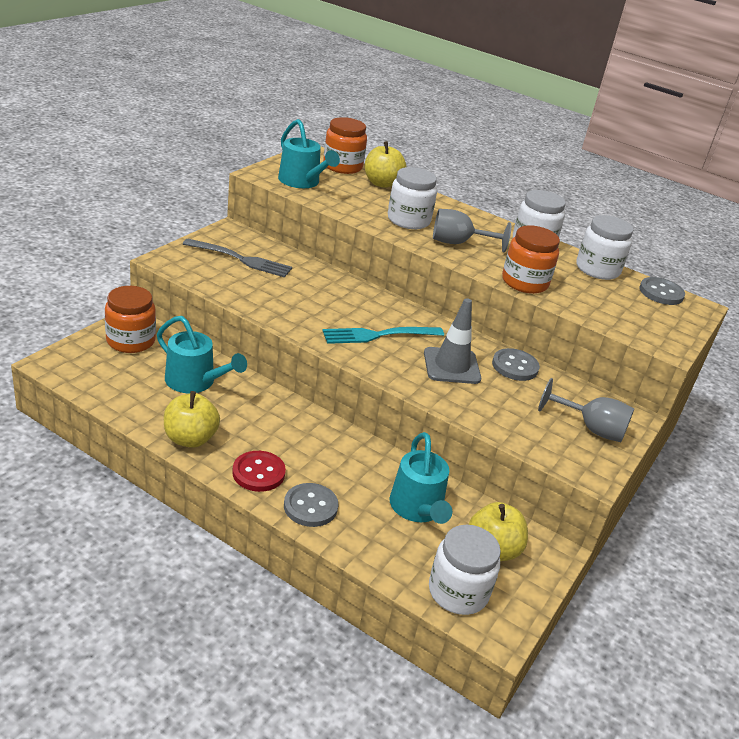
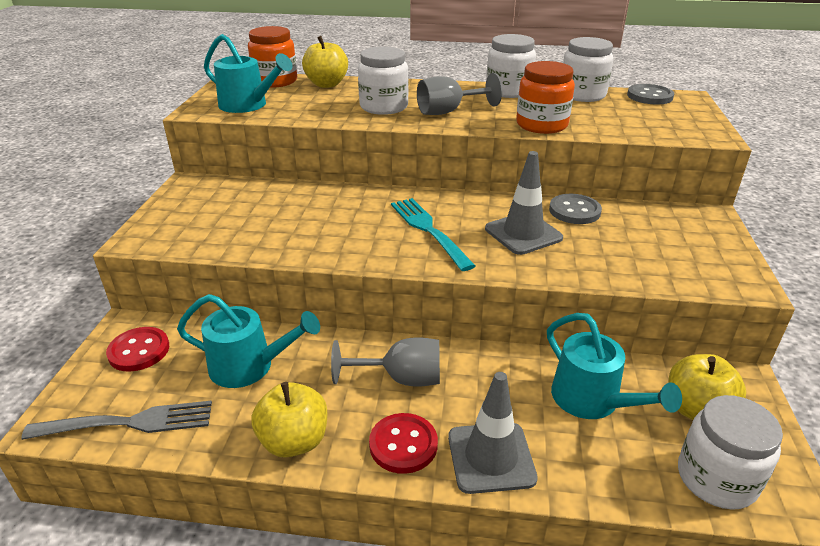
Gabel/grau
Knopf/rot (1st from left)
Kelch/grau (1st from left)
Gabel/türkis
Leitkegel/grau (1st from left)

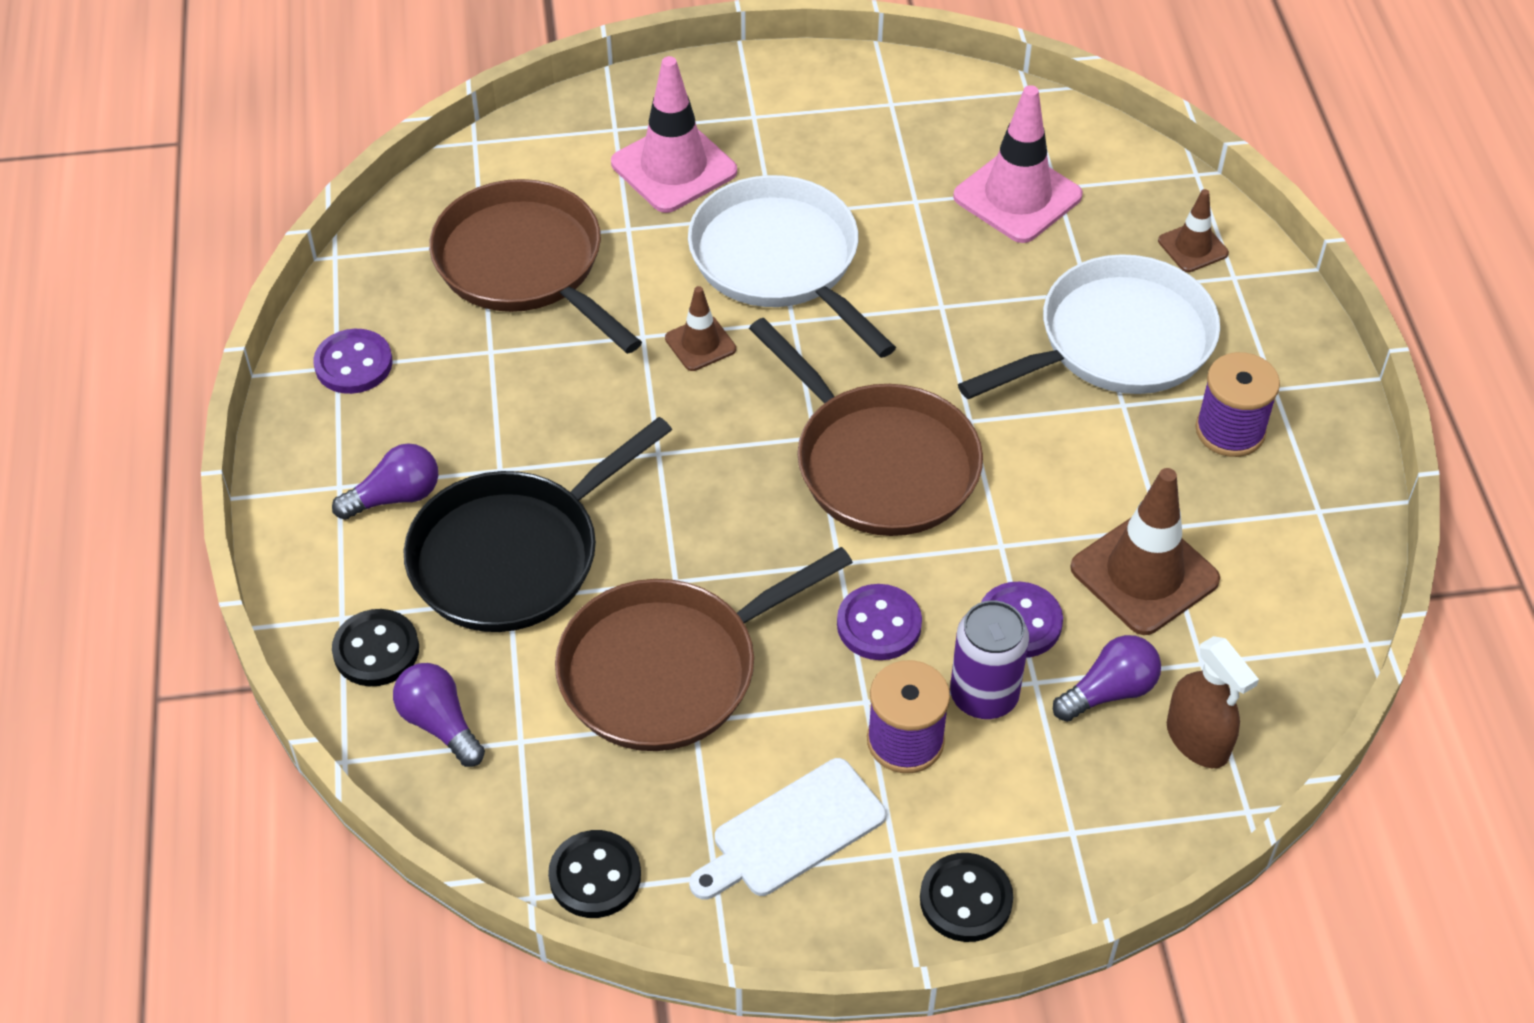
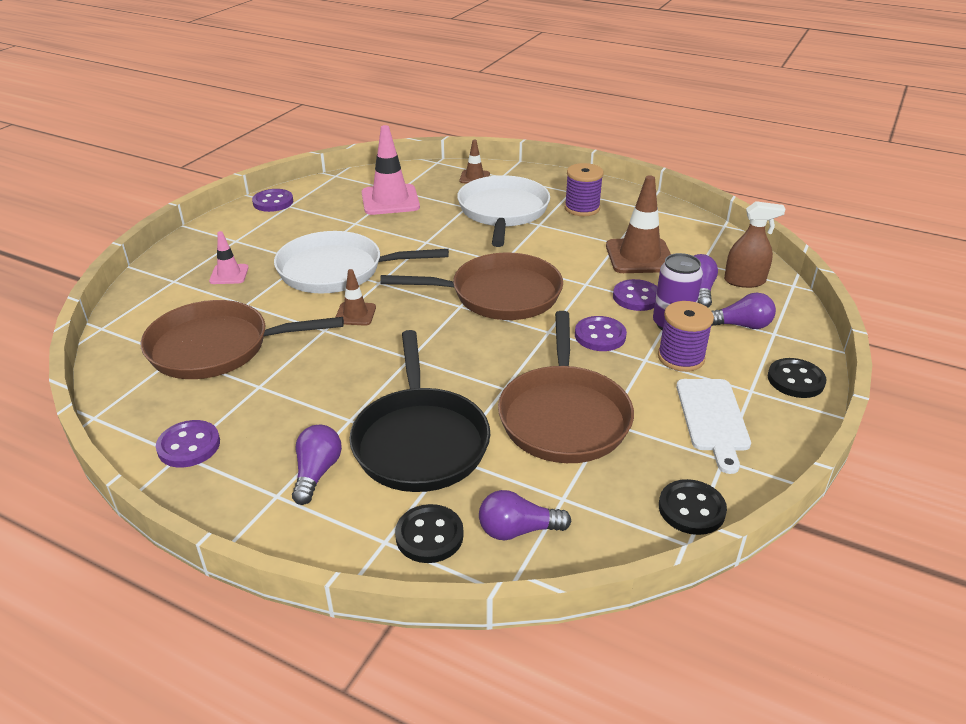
Leitkegel/rosa (1st from left)
Knopf/lila (2nd from left)
Glühbirne/lila (4th from left)

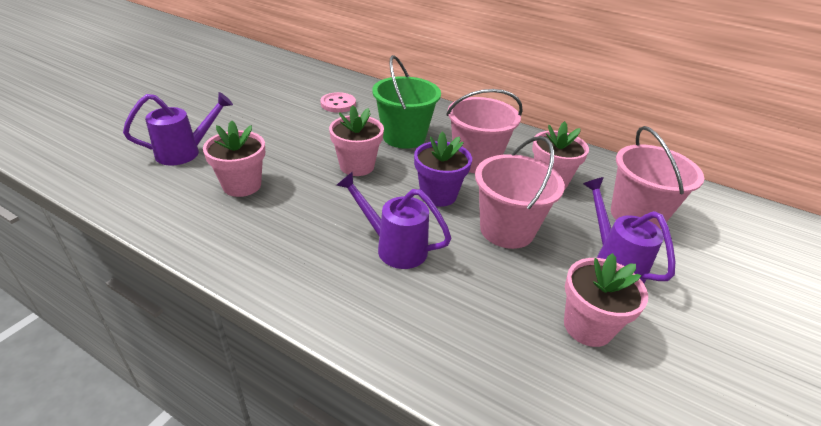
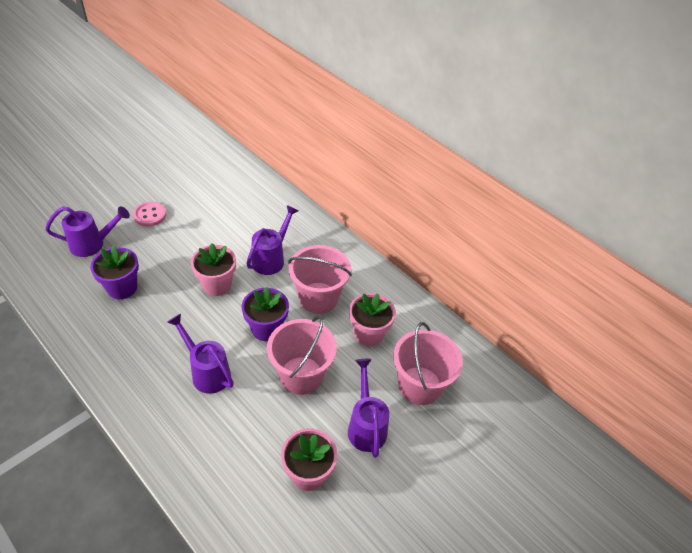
Blumentopf/lila (1st from left)
Knopf/rosa
Gießkanne/lila (3rd from left)

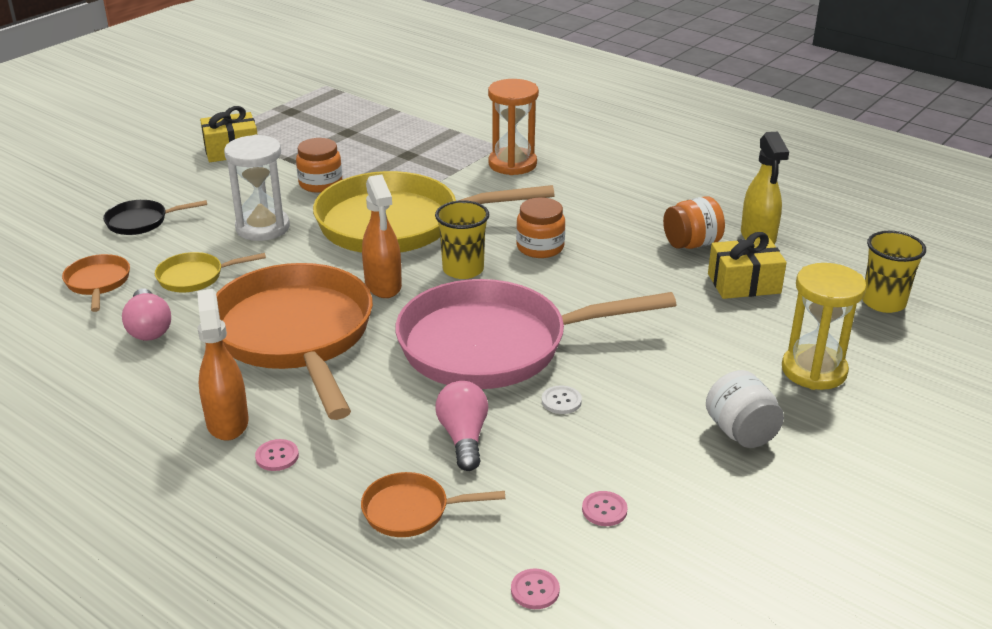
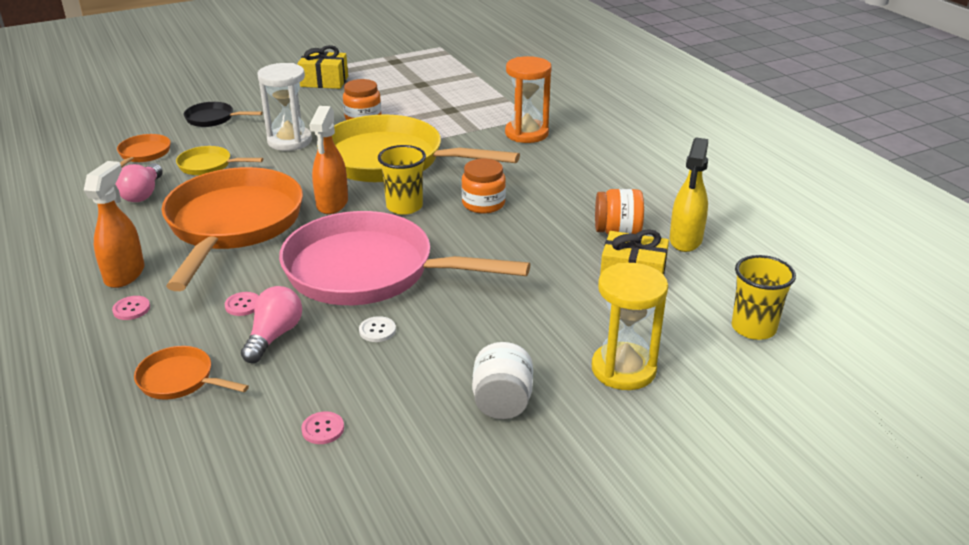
Knopf/rosa (2nd from left)

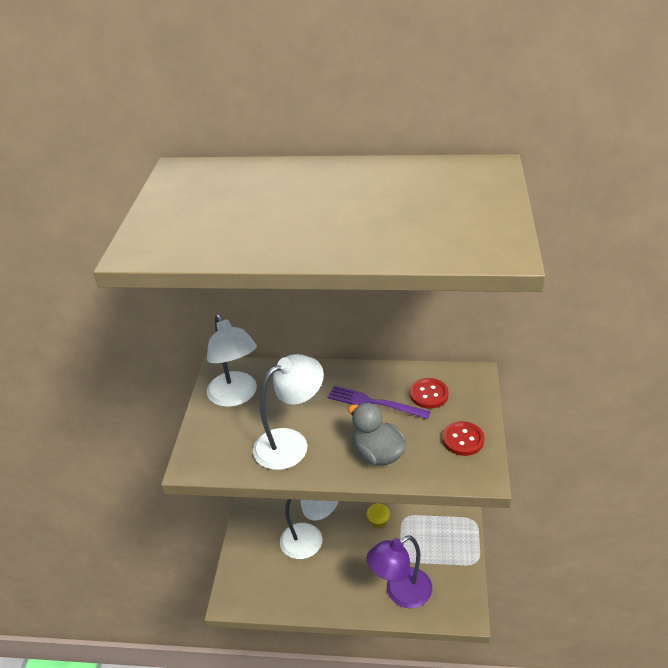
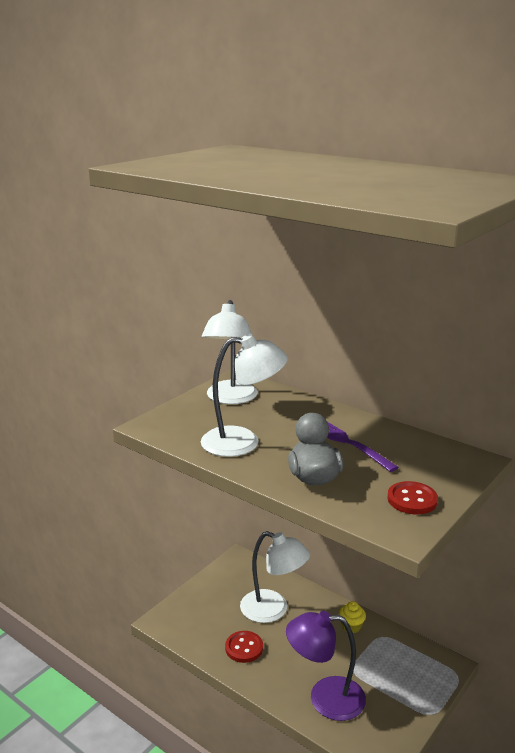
Knopf/rot (1st from left)

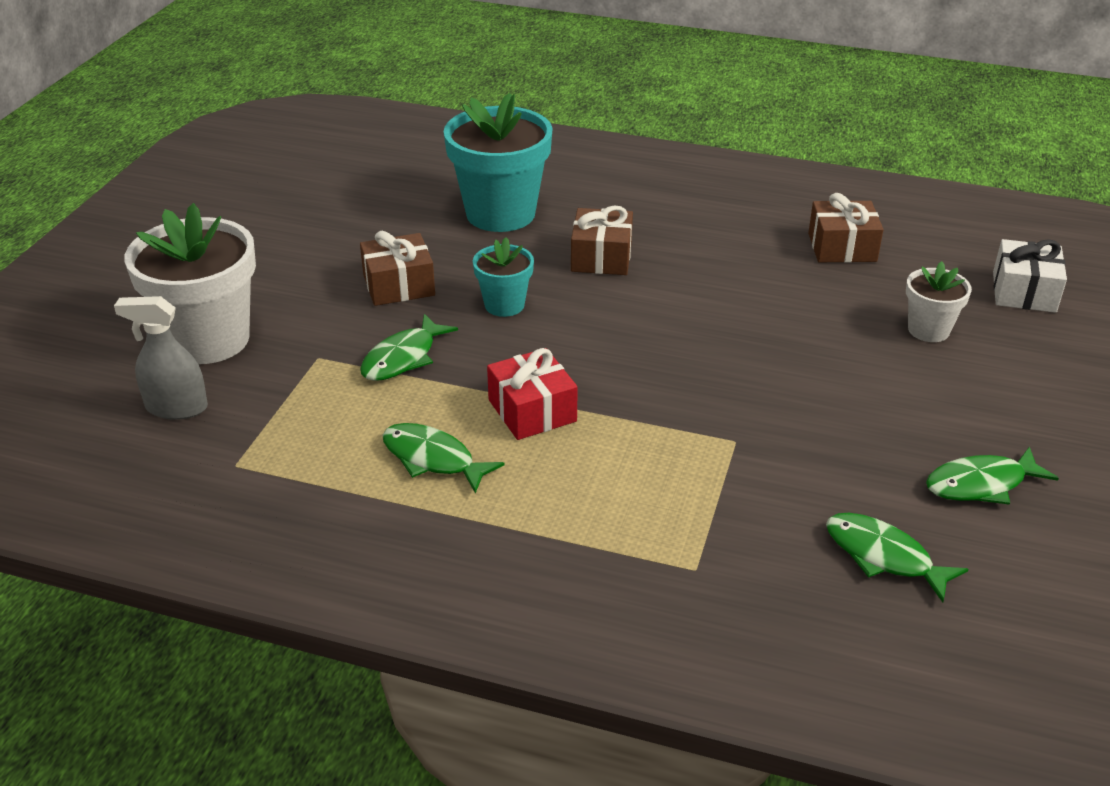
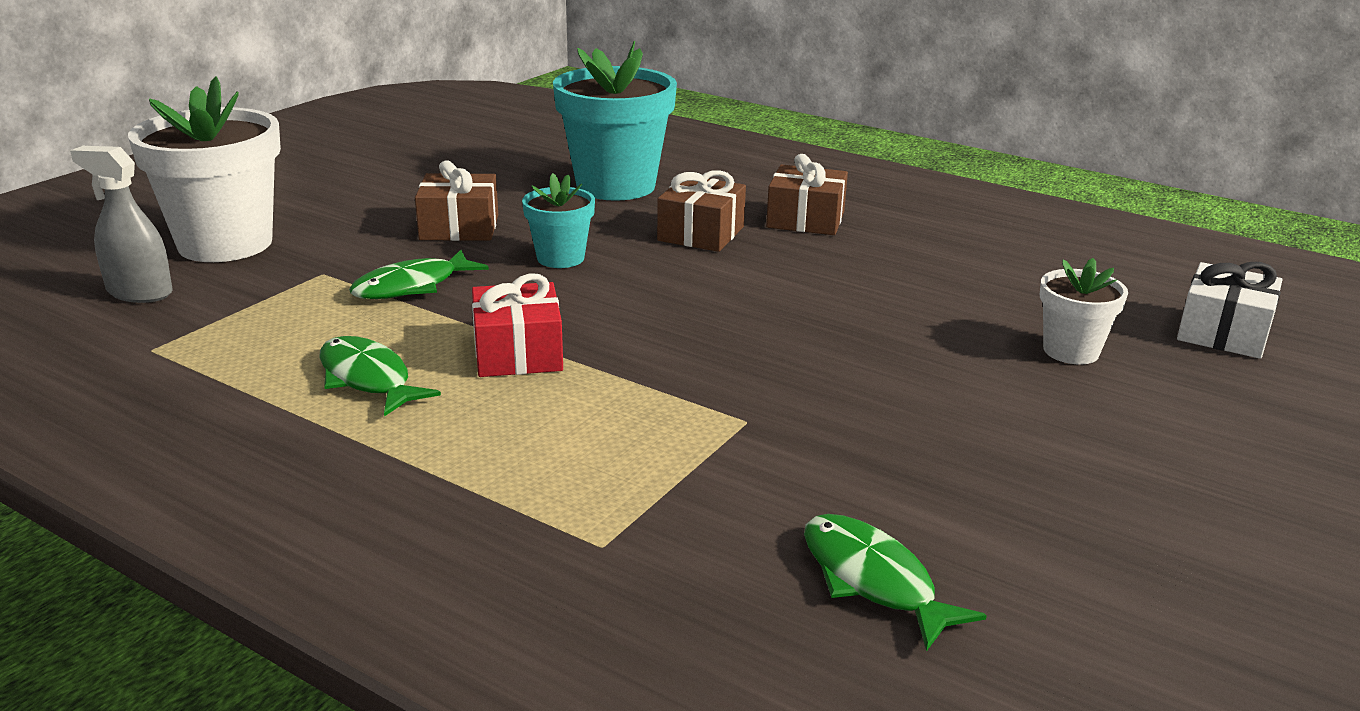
Geschenk/braun (3rd from left)
Fisch/grün (4th from left in the first image)

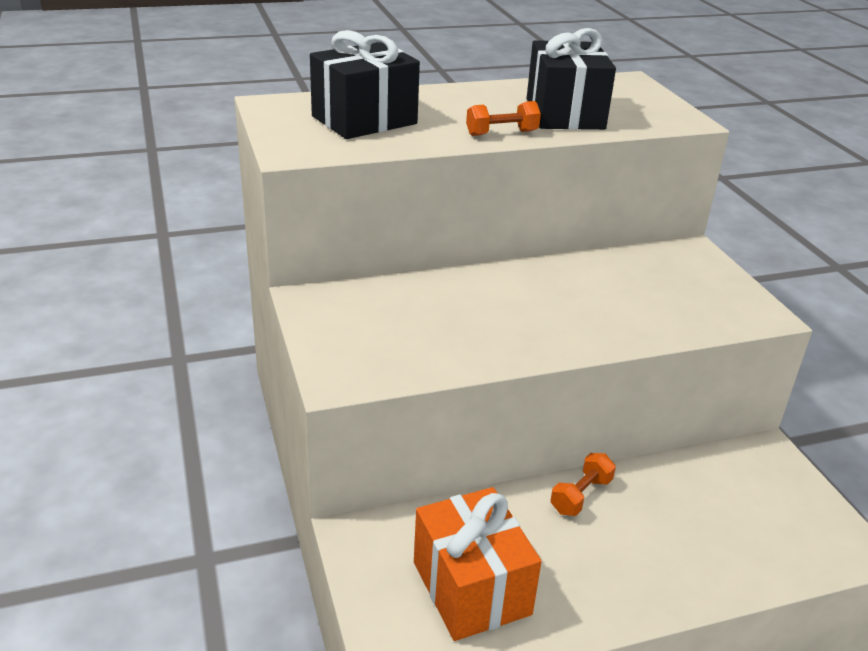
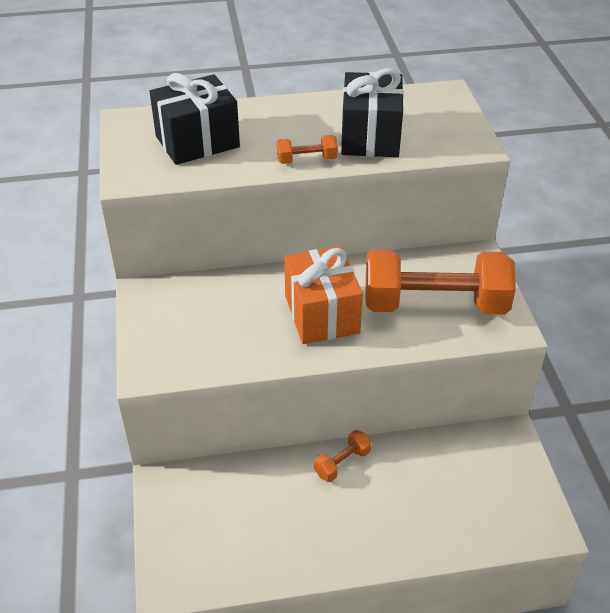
Geschenk/orange
Hantel/orange (3rd from left)

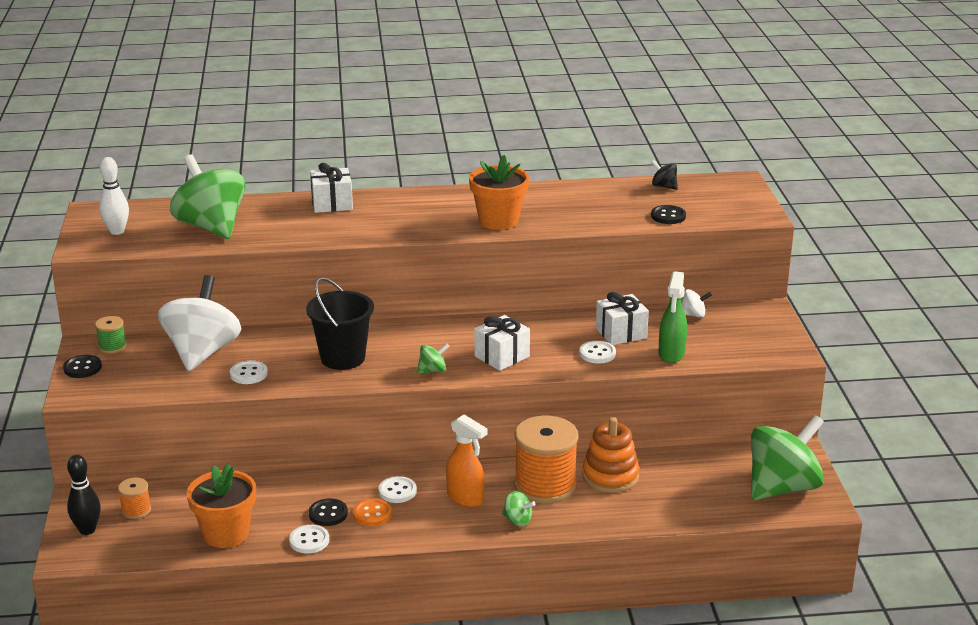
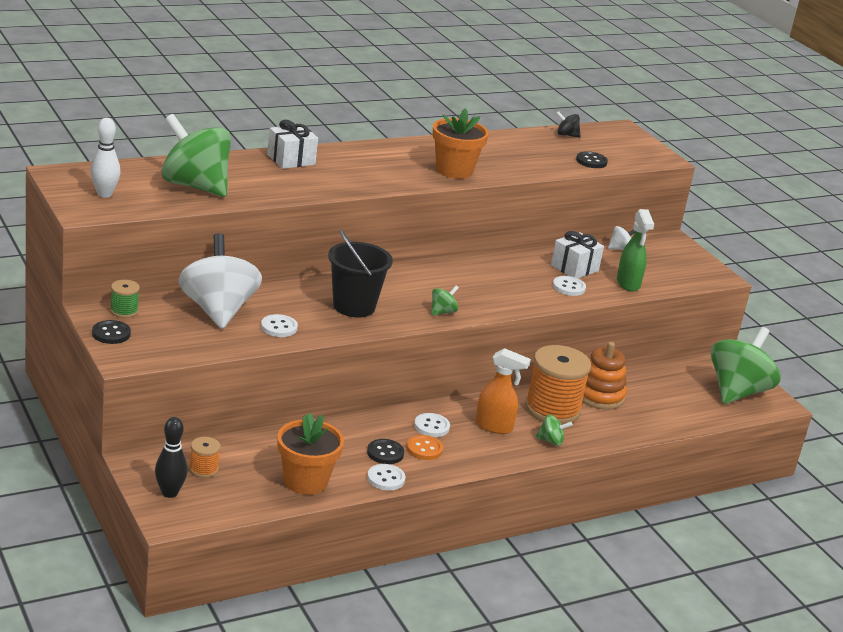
Geschenk/weiß (2nd from left in the first image)

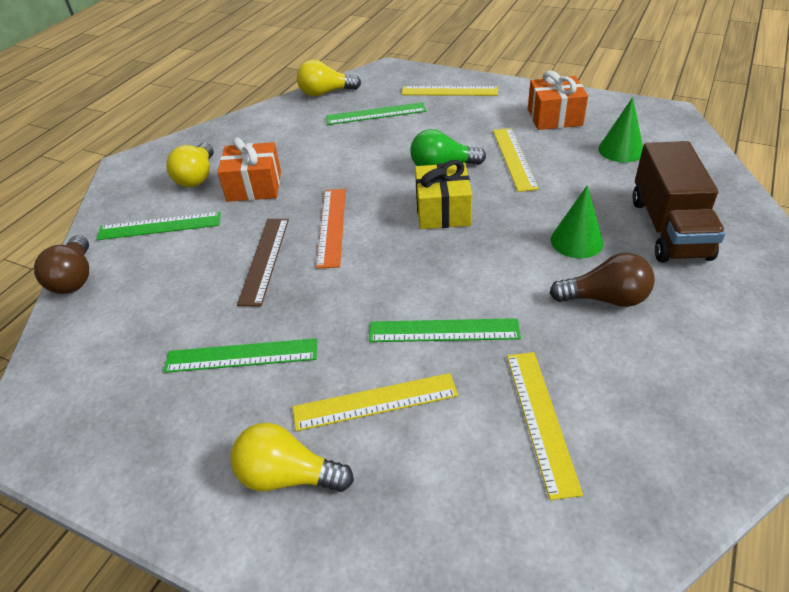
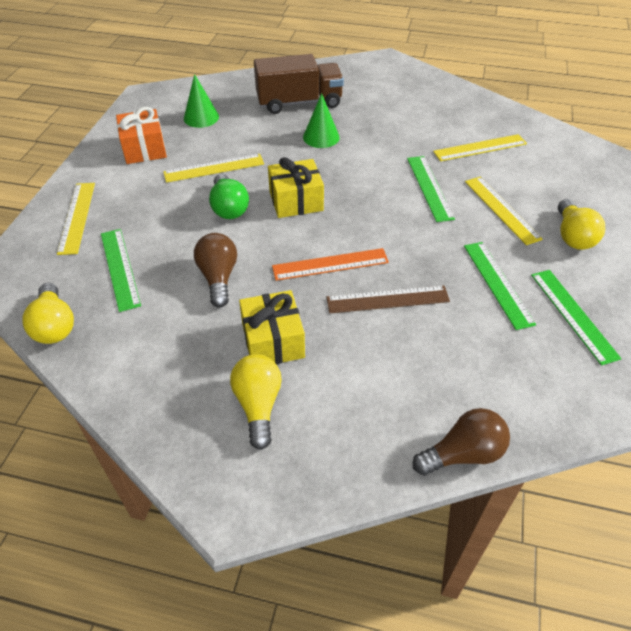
Glühbirne/braun (1st from left)
Glühbirne/gelb (2nd from left)
Geschenk/gelb (1st from left)
Lineal/grün (4th from left)

